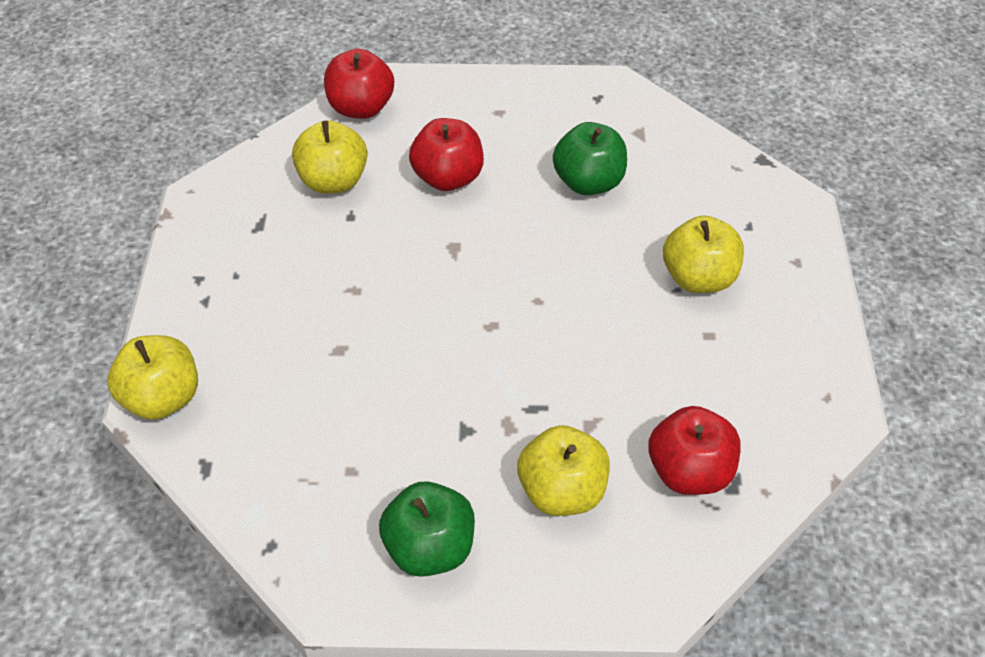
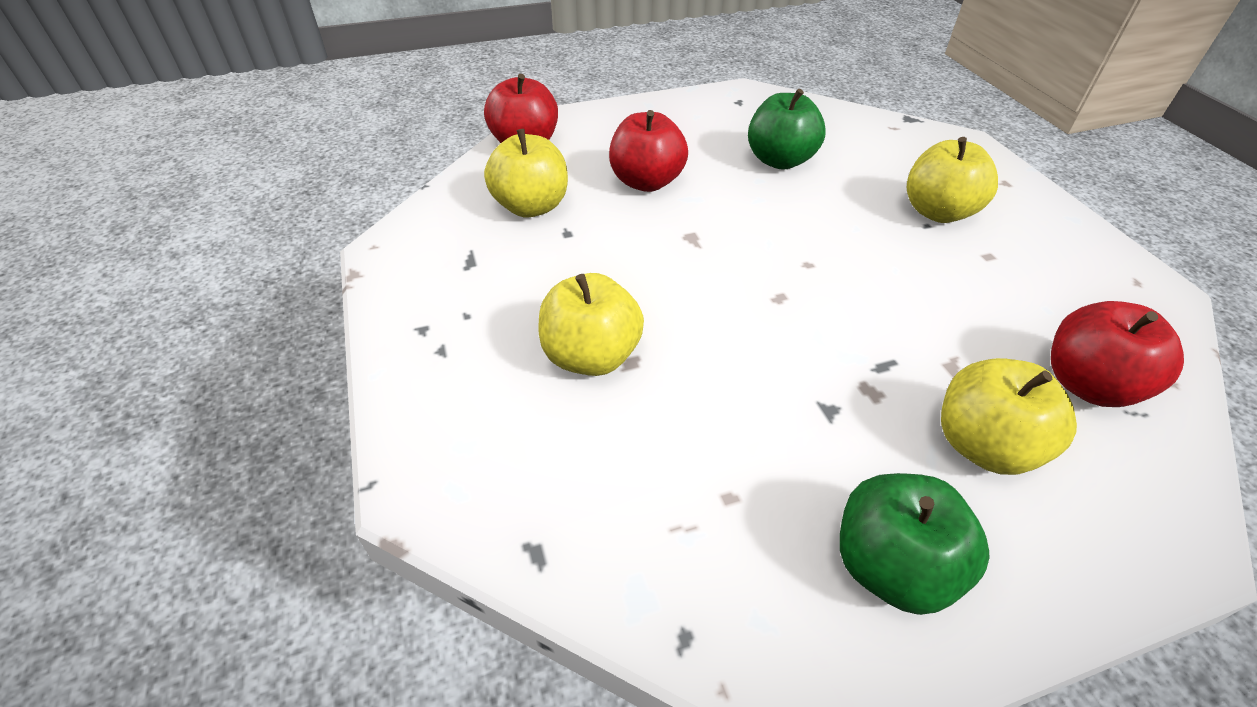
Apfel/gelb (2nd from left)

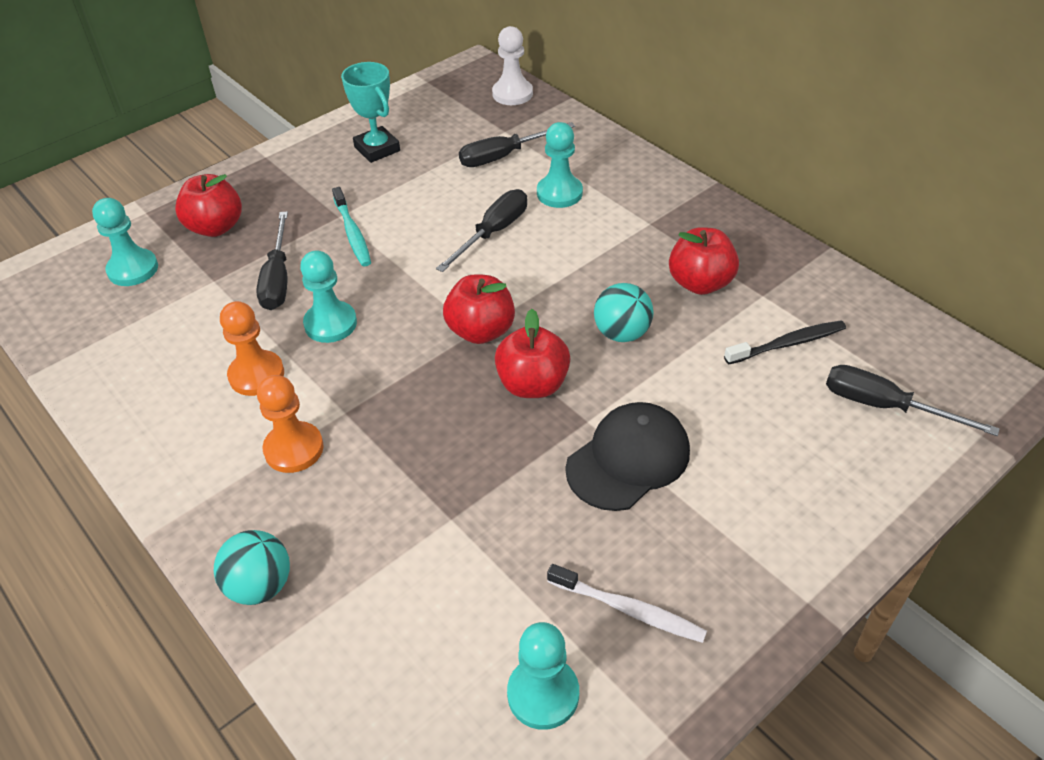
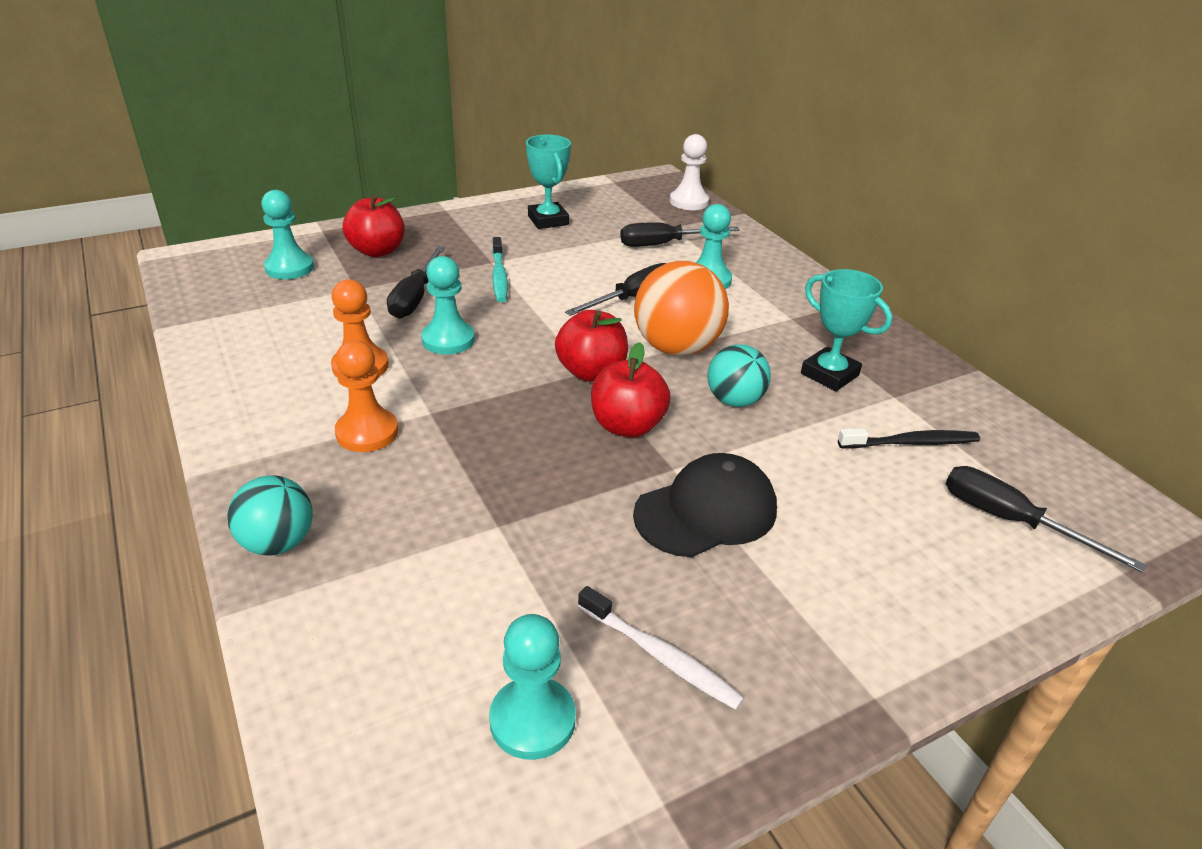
Ball/orange
Pokal/türkis (2nd from left)

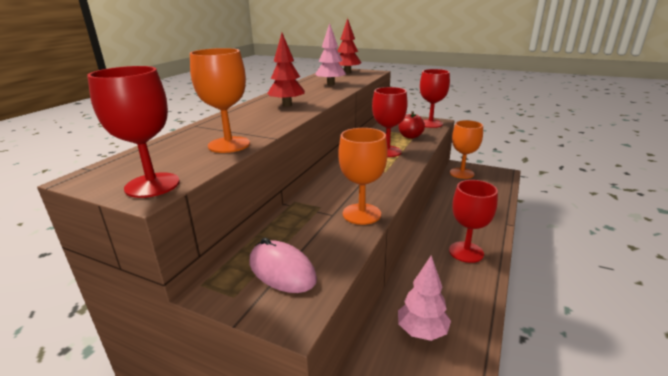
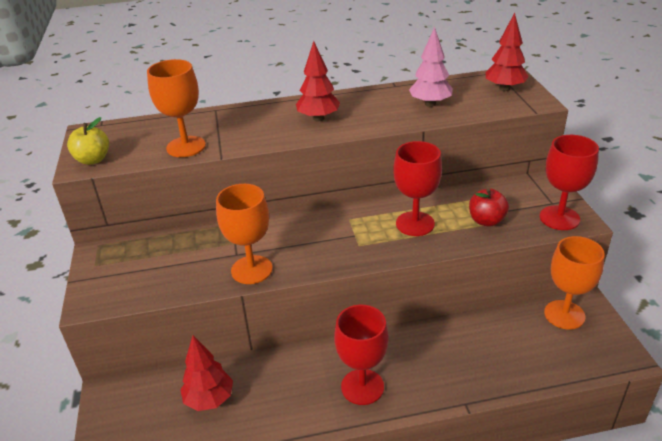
Apfel/gelb
Baum/rot (1st from left)
Computermaus/rosa

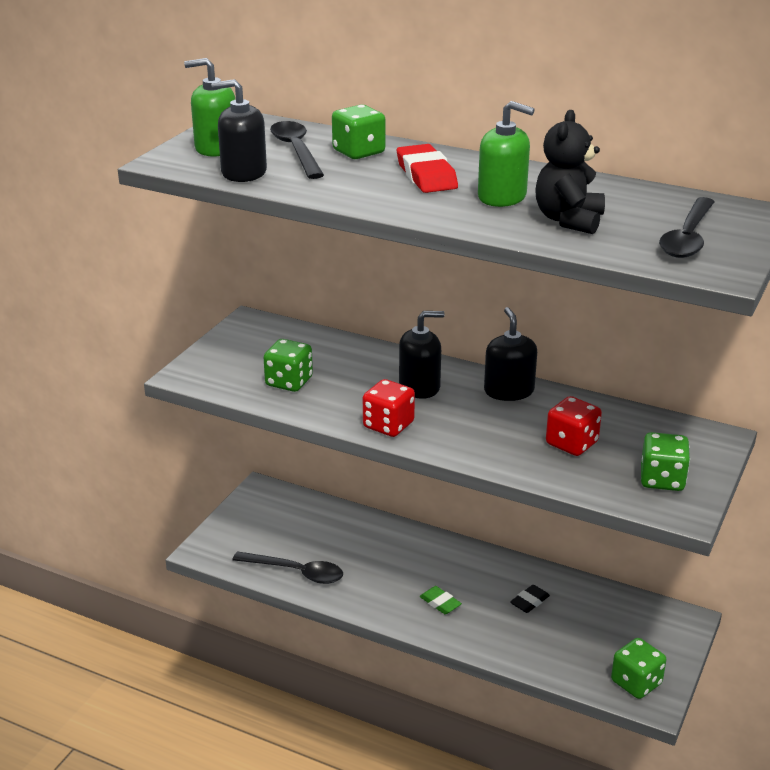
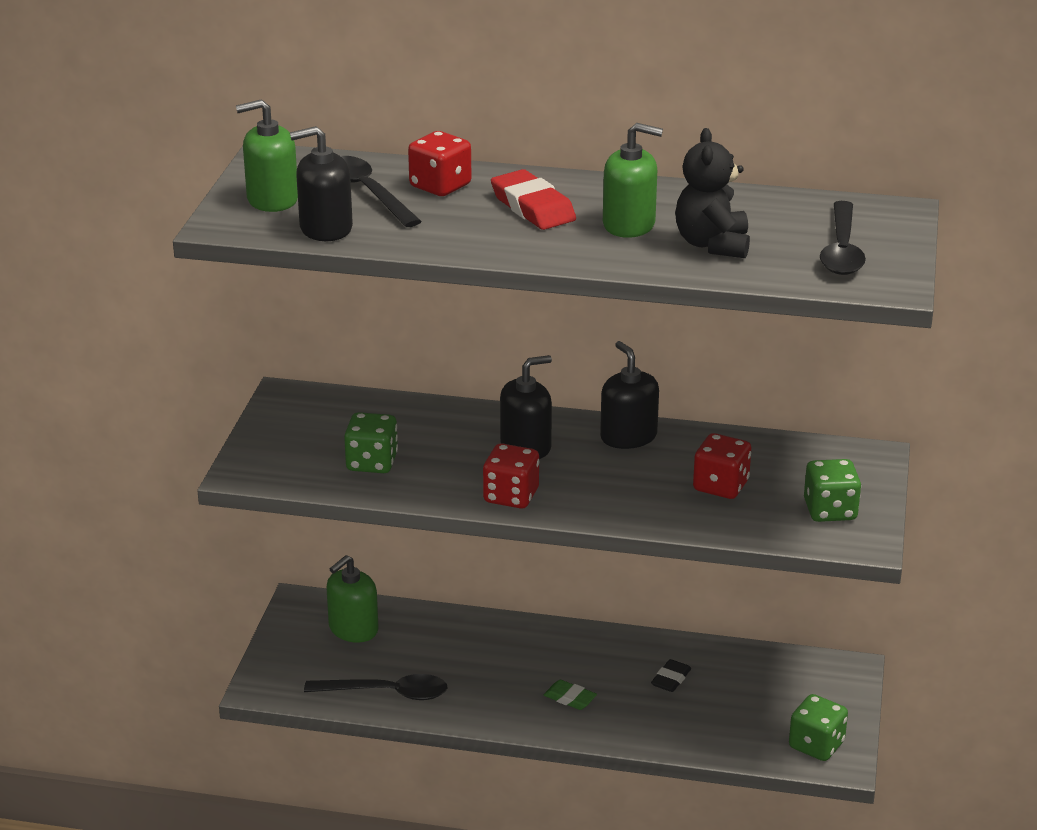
Seifenspender/grün (2nd from left)
Spielwürfel/rot (1st from left)

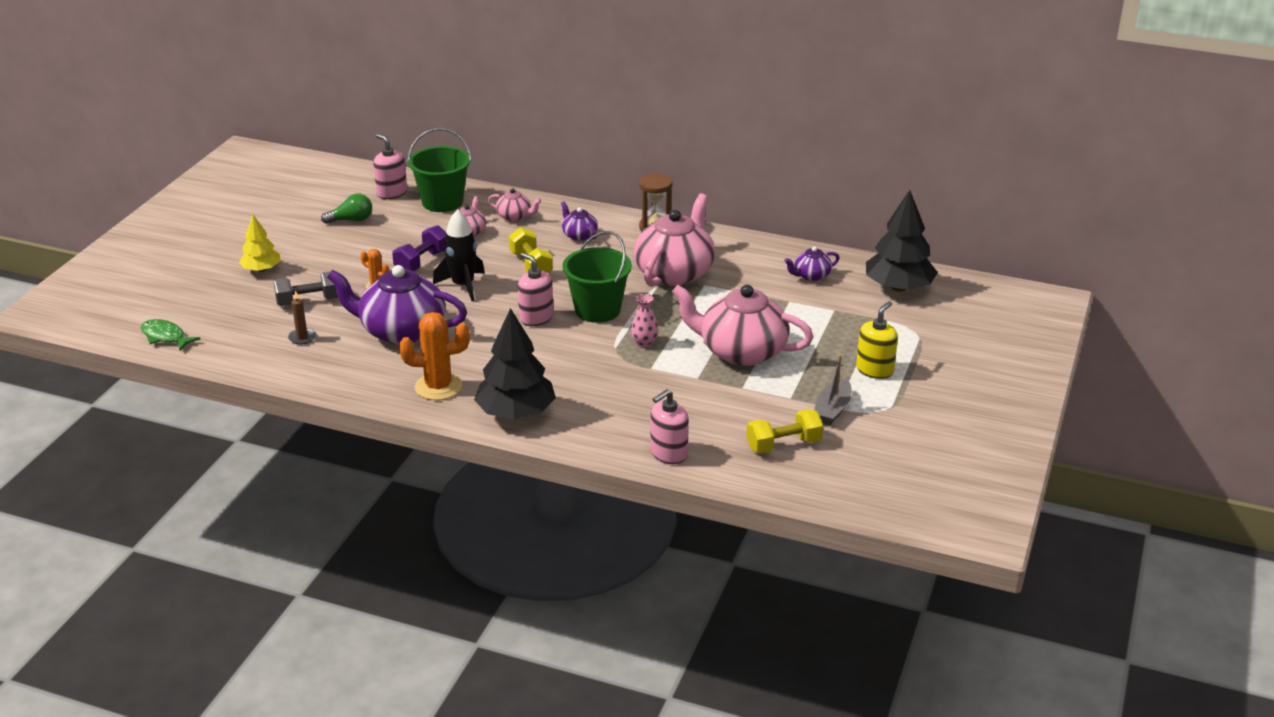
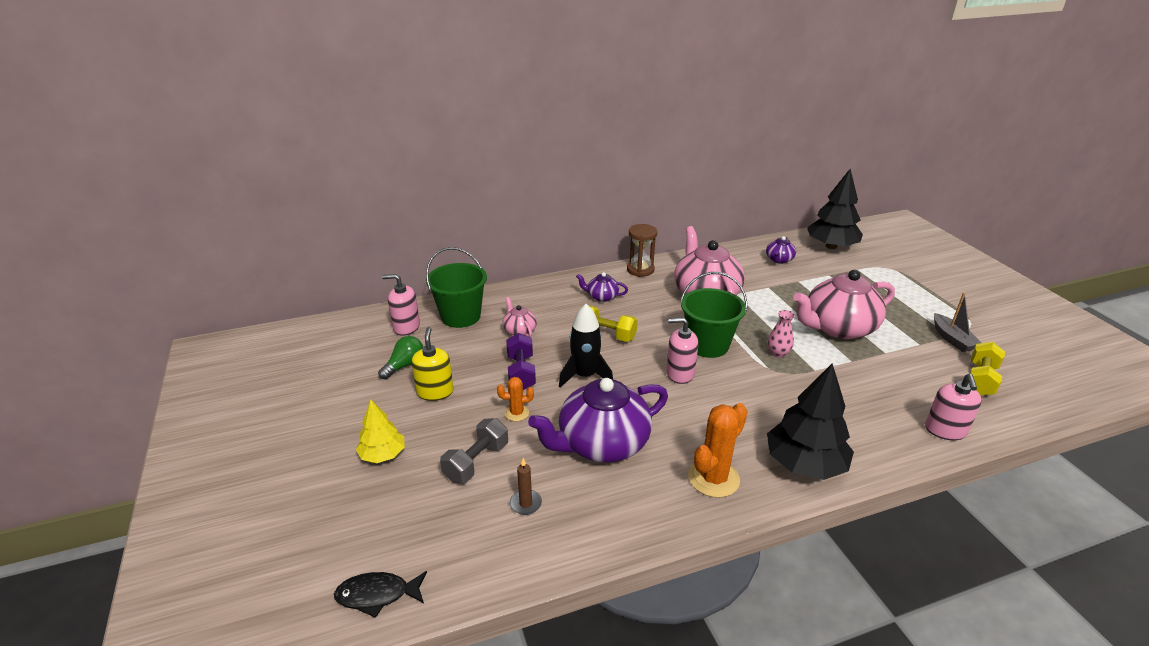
Fisch/schwarz
Seifenspender/gelb
Teekanne/rosa (2nd from left in the first image)

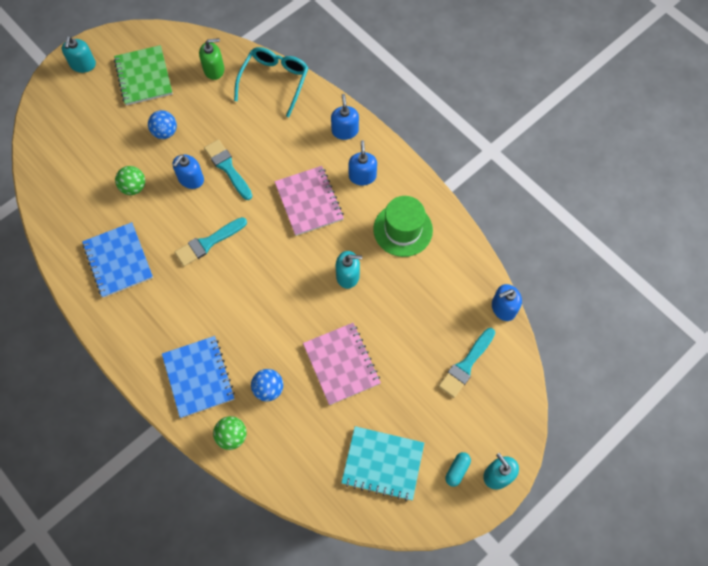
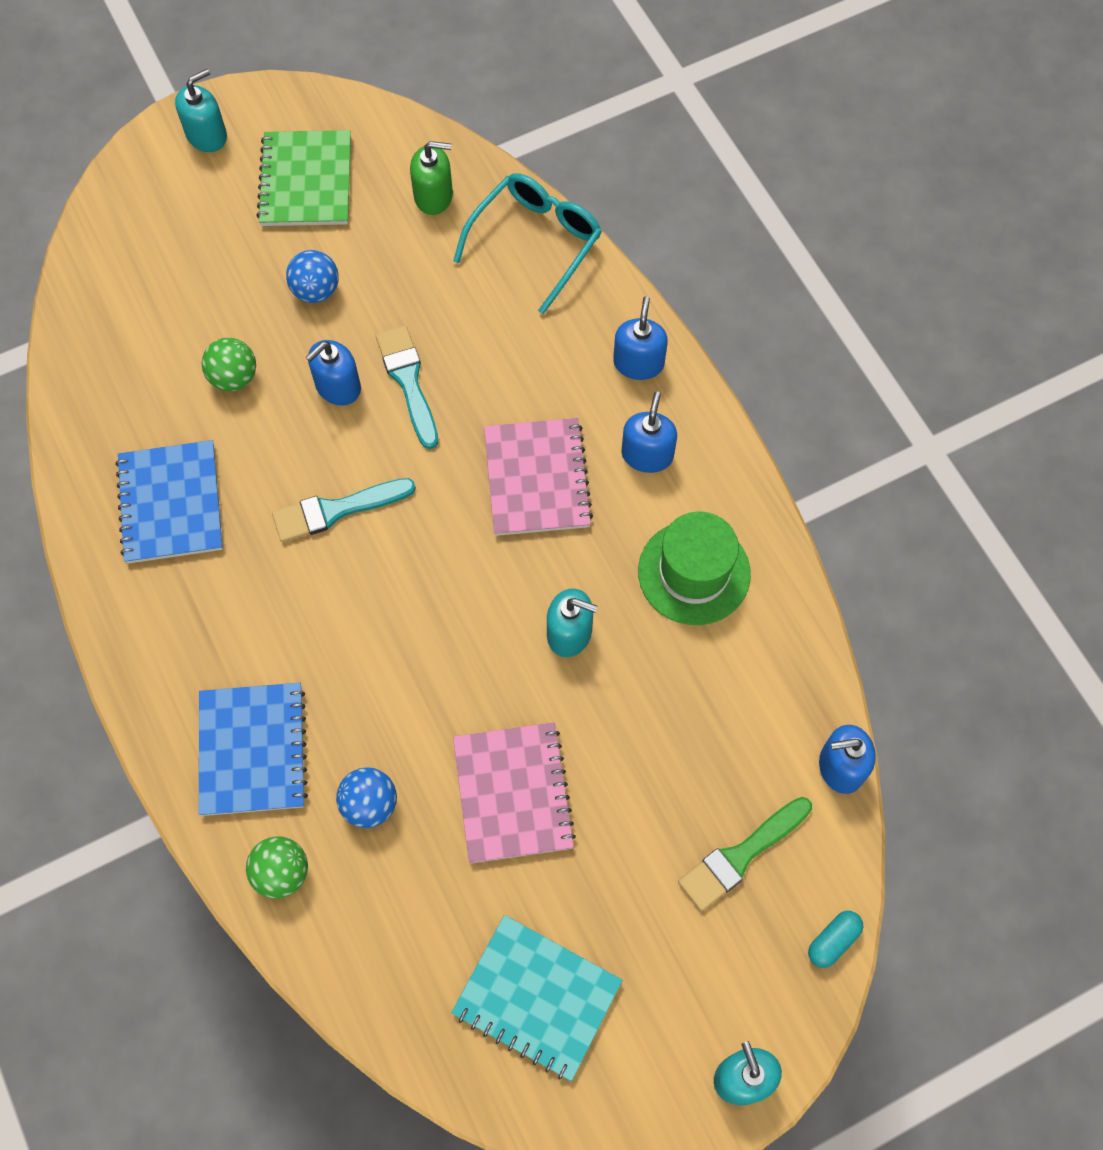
Seifenspender/türkis (1st from left)
Pinsel/grün
Kapsel/türkis

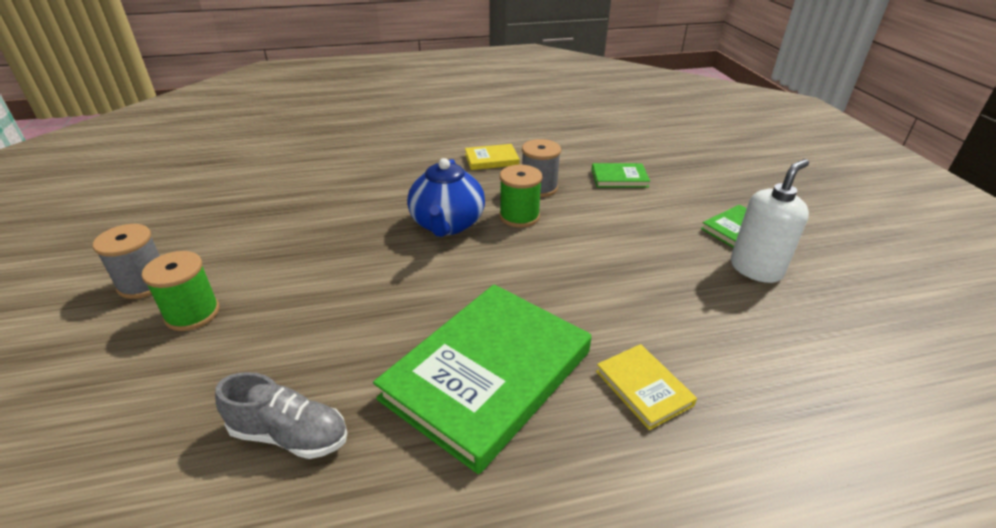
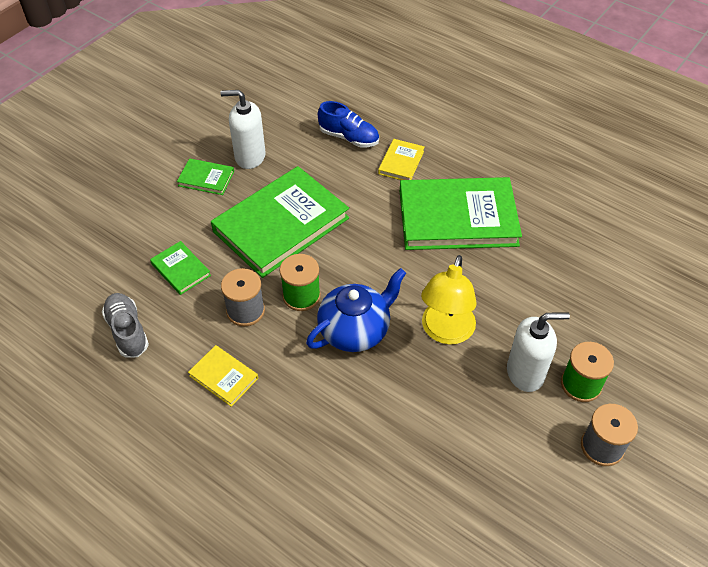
Schuh/grau
Buch/grün (3rd from left)
Schuh/blau
Lampe/gelb
Seifenspender/weiß (2nd from left)

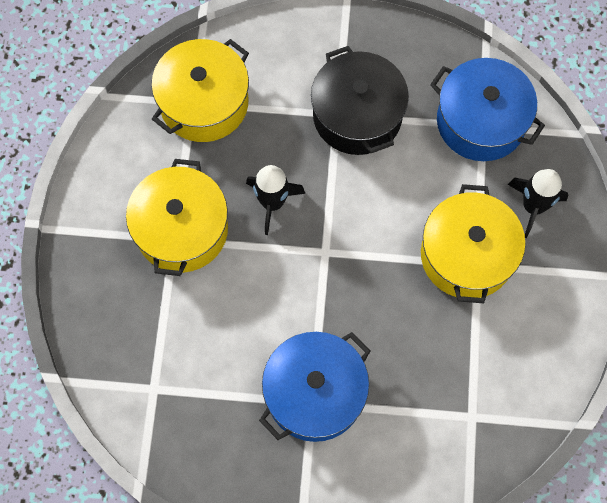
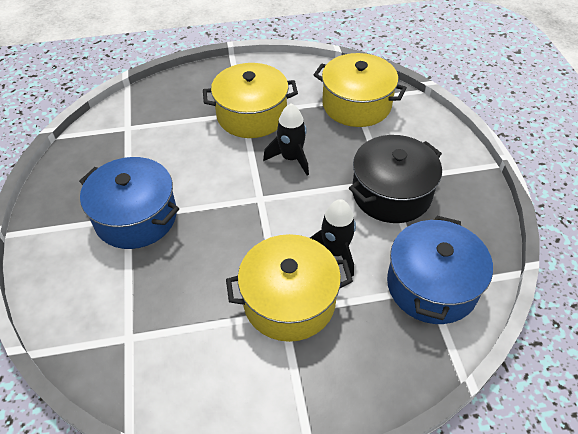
Rakete/schwarz (2nd from left)

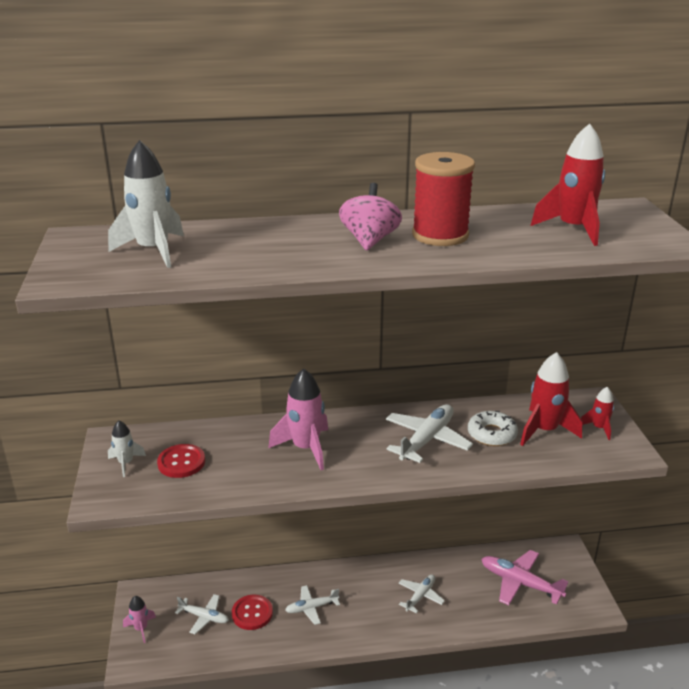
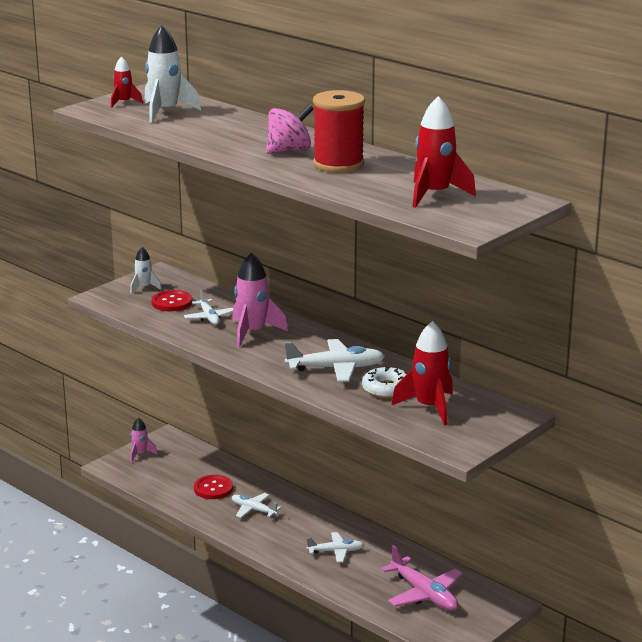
Rakete/rot (1st from left)
Flugzeug/weiß (1st from left)
Flugzeug/rosa

